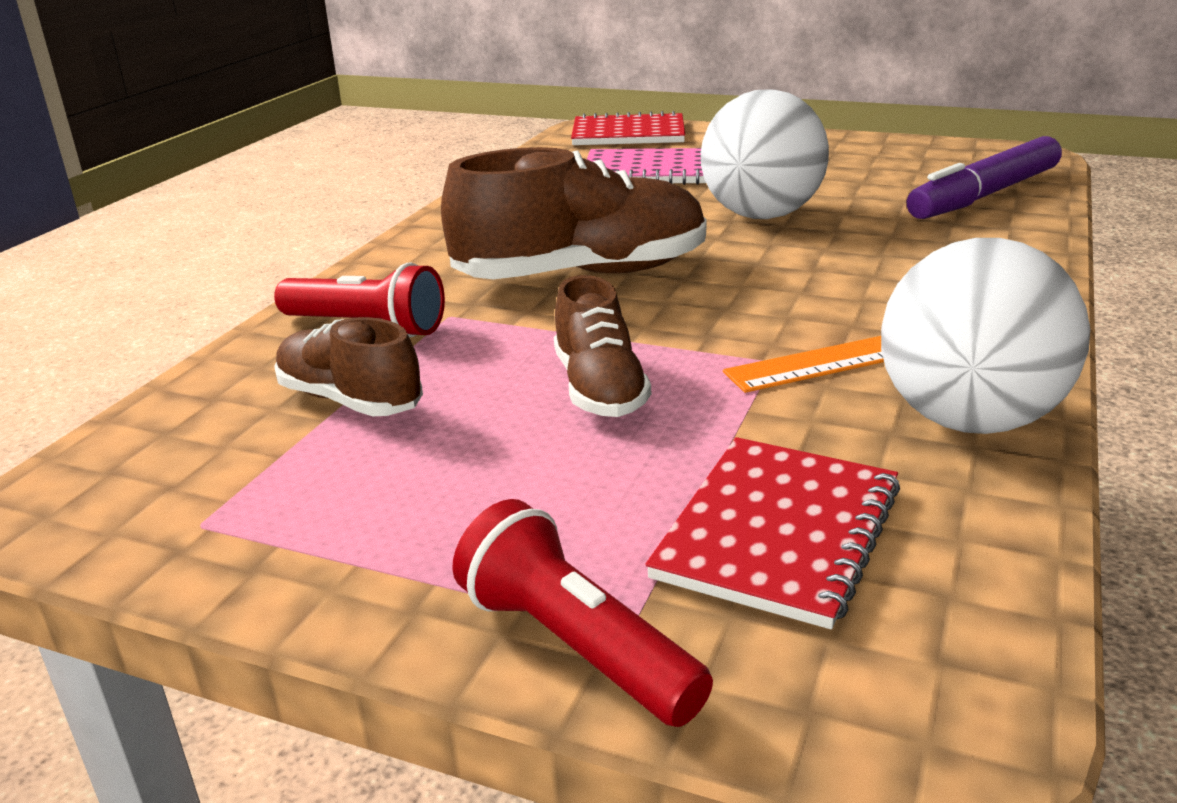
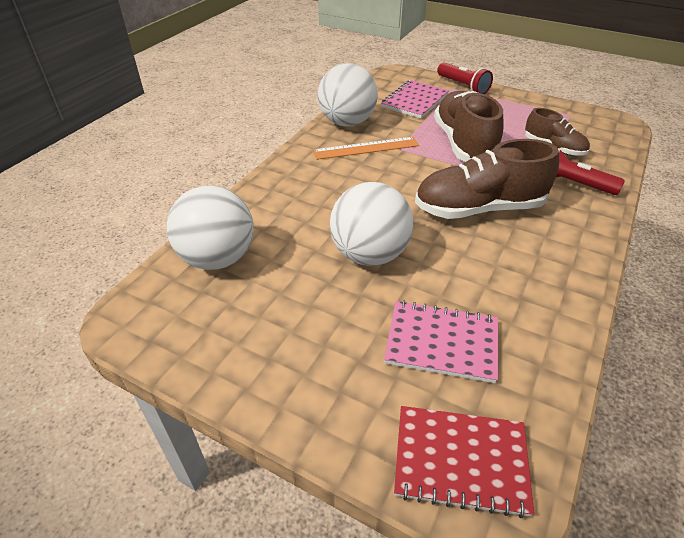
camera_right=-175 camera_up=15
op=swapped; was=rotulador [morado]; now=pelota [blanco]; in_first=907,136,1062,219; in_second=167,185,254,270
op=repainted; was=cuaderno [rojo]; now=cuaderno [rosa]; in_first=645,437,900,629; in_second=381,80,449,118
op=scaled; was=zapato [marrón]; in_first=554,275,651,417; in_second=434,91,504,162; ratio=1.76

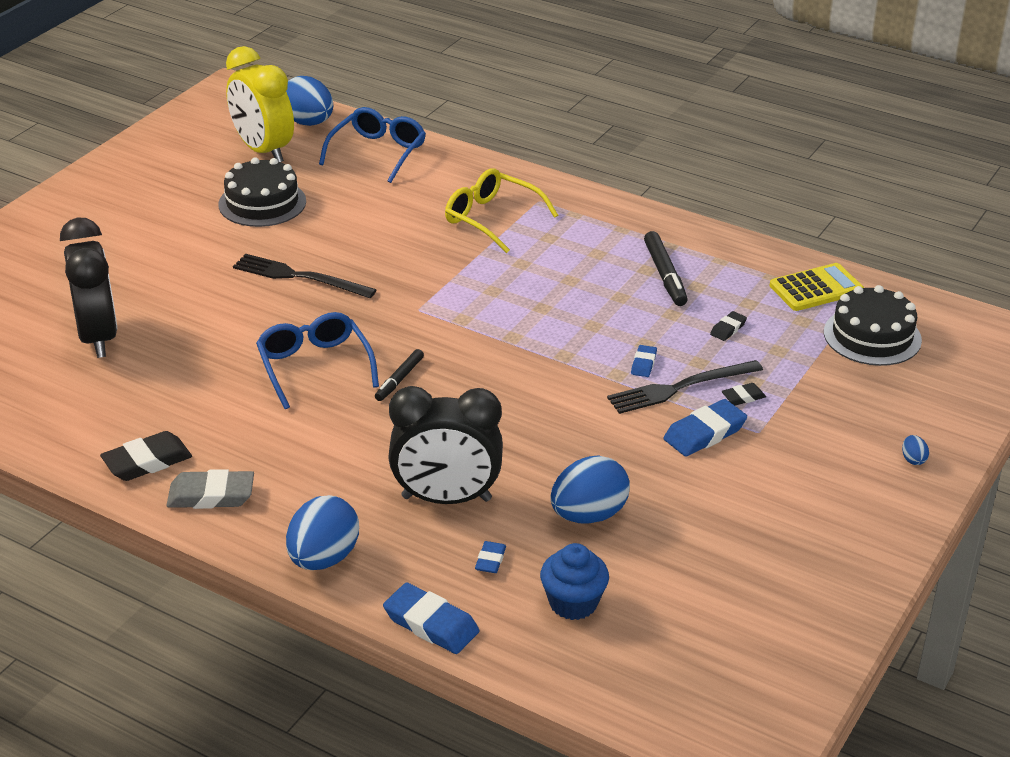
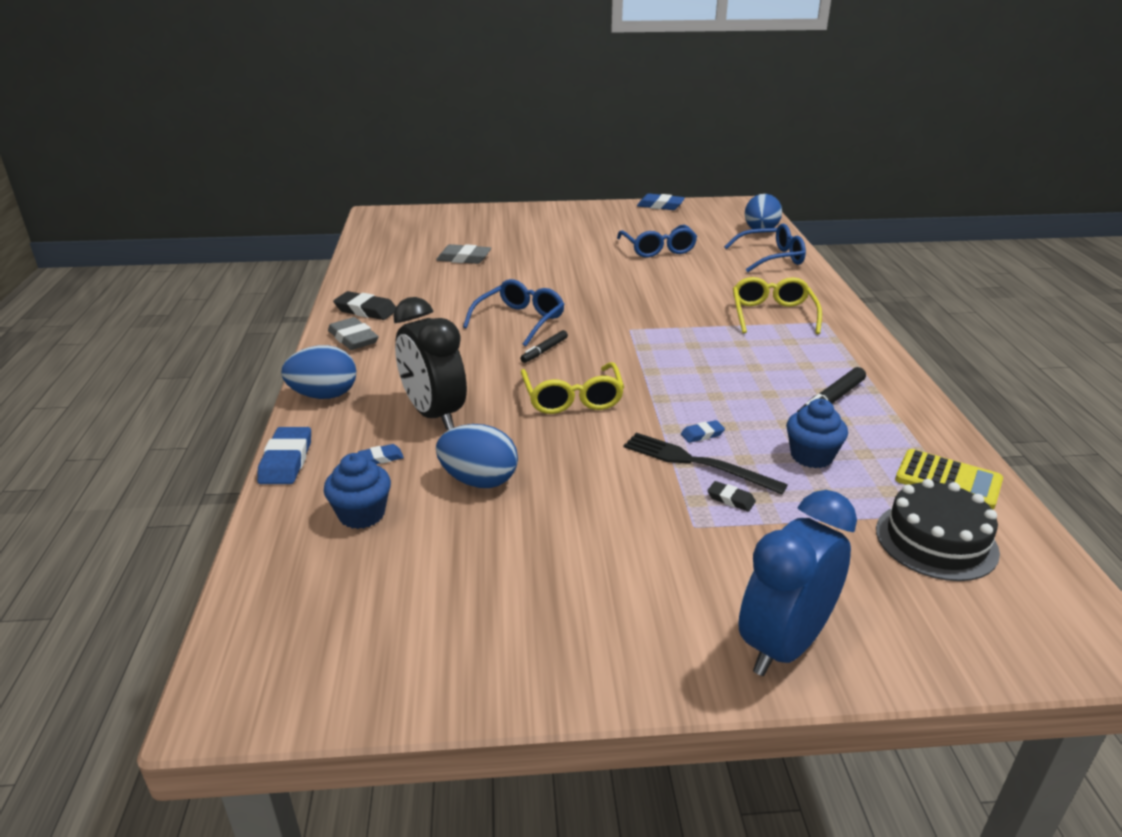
camera_right=55 camera_up=-5
op=gone; was=despertador [amarillo]; in_first=226,46,294,162
op=gone; was=tenedor [negro]; in_first=233,254,376,298
op=new; now=gafas [amarillo]; in_second=521,362,624,414
op=shifted; was=goma de borrar [azul]; in_first=664,399,747,456; in_second=637,193,685,210
op=swapped; was=despertador [negro]; now=goma de borrar [gris]; in_first=60,217,117,358; in_second=436,244,491,264
op=swapped; was=tarta [negro]; now=gafas [azul]; in_first=218,157,306,227; in_second=617,225,697,258
op=swapped; was=goma de borrar [negro]; now=magdalena [azul]; in_first=710,311,747,341; in_second=786,399,848,468
op=swapped; was=huevo [azul]; now=despertador [azul]; in_first=902,435,929,465; in_second=738,490,857,676
op=rotated; was=rotulador [negro]; in_first=375,349,424,401; in_second=520,330,568,363; clockwise=-45

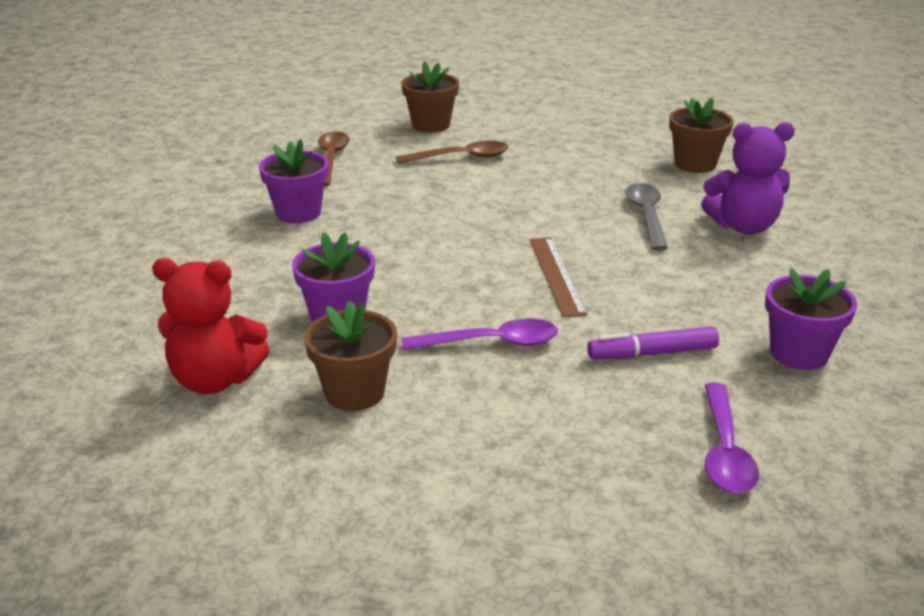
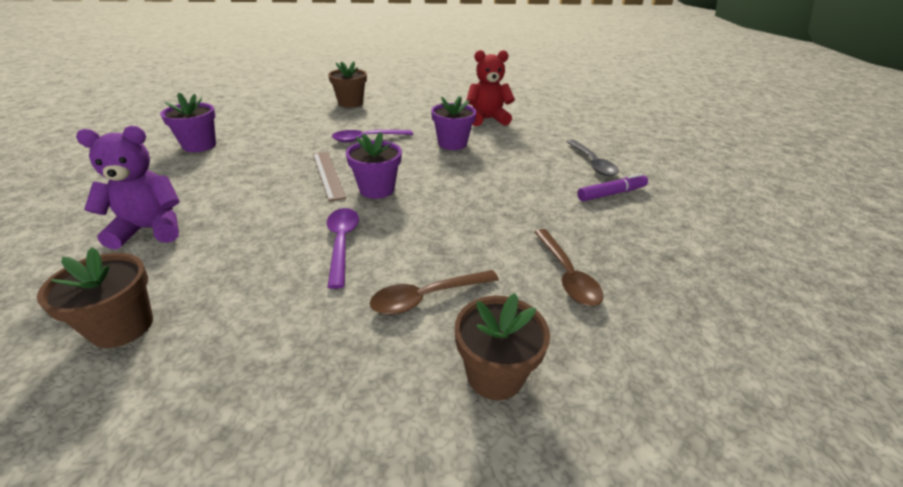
camera_right=165 camera_up=5
op=shifted; was=maceta [morado]; in_first=259,139,329,223; in_second=346,132,402,199
op=shifted; was=maceta [marrón]; in_first=304,301,397,411; in_second=328,61,367,108
op=shifted; was=rotulador [morado]; in_first=587,327,719,359; in_second=578,173,648,201
op=shifted; was=cuchara [gris]; in_first=626,183,668,251; in_second=566,140,619,176
op=shifted; was=cuchara [morado]; in_first=705,383,759,494; in_second=327,208,359,289

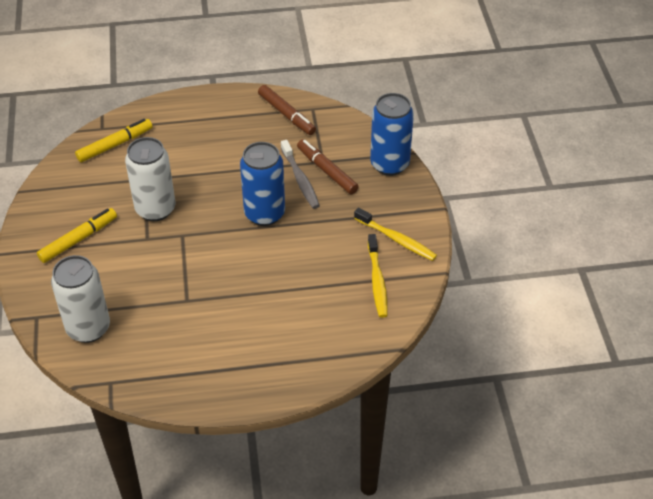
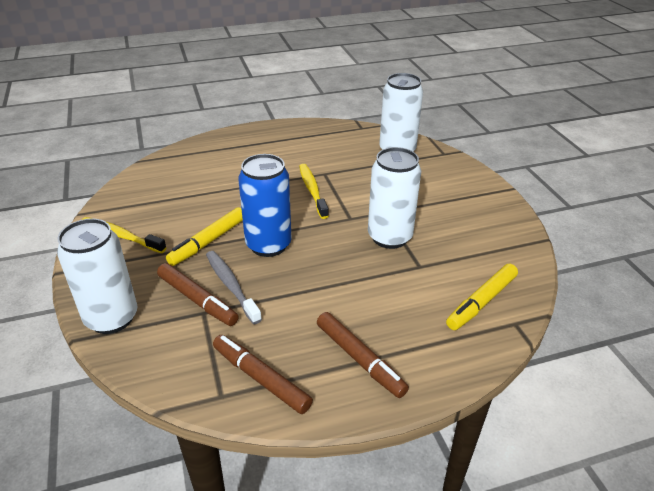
camera_right=170 camera_up=-10
op=new; now=rotulador [marrón]; in_second=317,312,409,398
op=shifted; was=rotulador [amarillo]; in_first=37,208,117,263; in_second=166,207,243,266
op=shifted; was=cepillo de dientes [amarillo]; in_first=368,234,388,318; in_second=299,164,329,219
op=repainted; was=lata [azul]; now=lata [blanco]; in_first=370,93,414,176; in_second=57,218,137,334

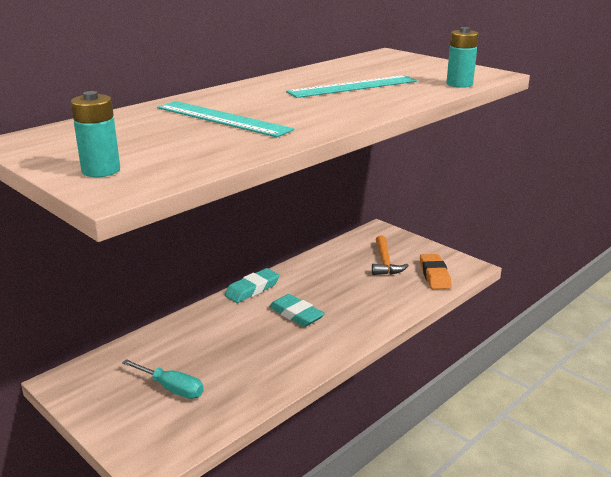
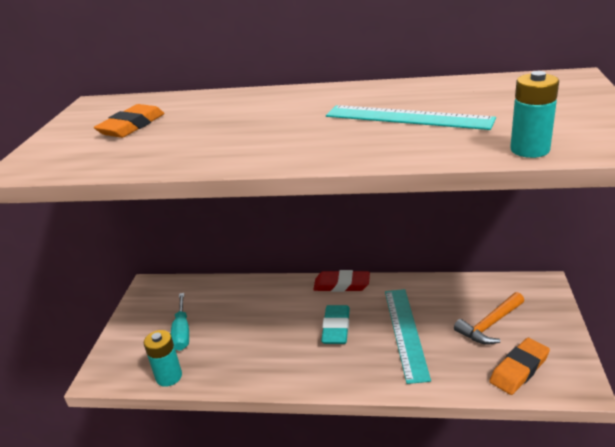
camera_right=55 camera_up=5
op=new; now=goma de borrar [naranja]; in_second=94,104,165,138
op=shifted; was=pila [turquesa]; in_first=71,91,120,177; in_second=144,330,182,387
op=shifted; was=regla [turquesa]; in_first=157,101,294,137; in_second=385,289,431,384
op=repainted; was=goma de borrar [turquesa]; now=goma de borrar [rojo]; in_first=225,268,280,303; in_second=313,270,370,292

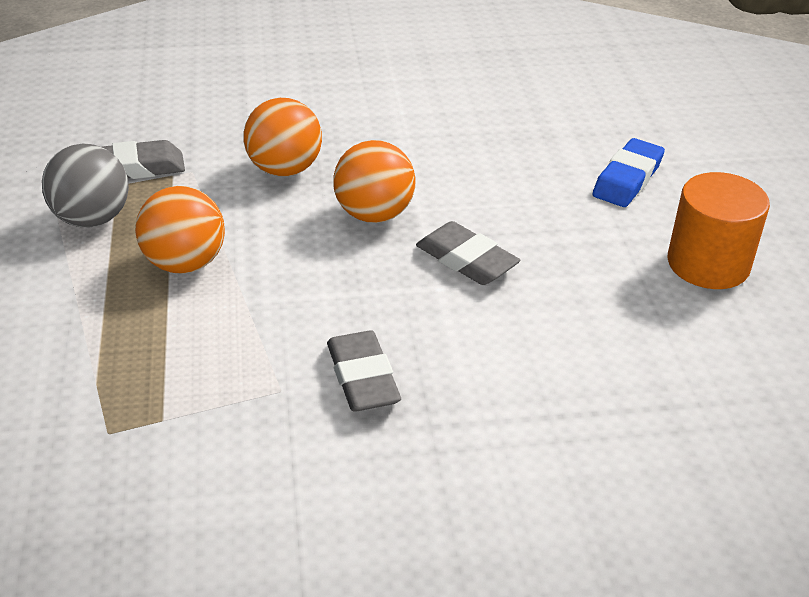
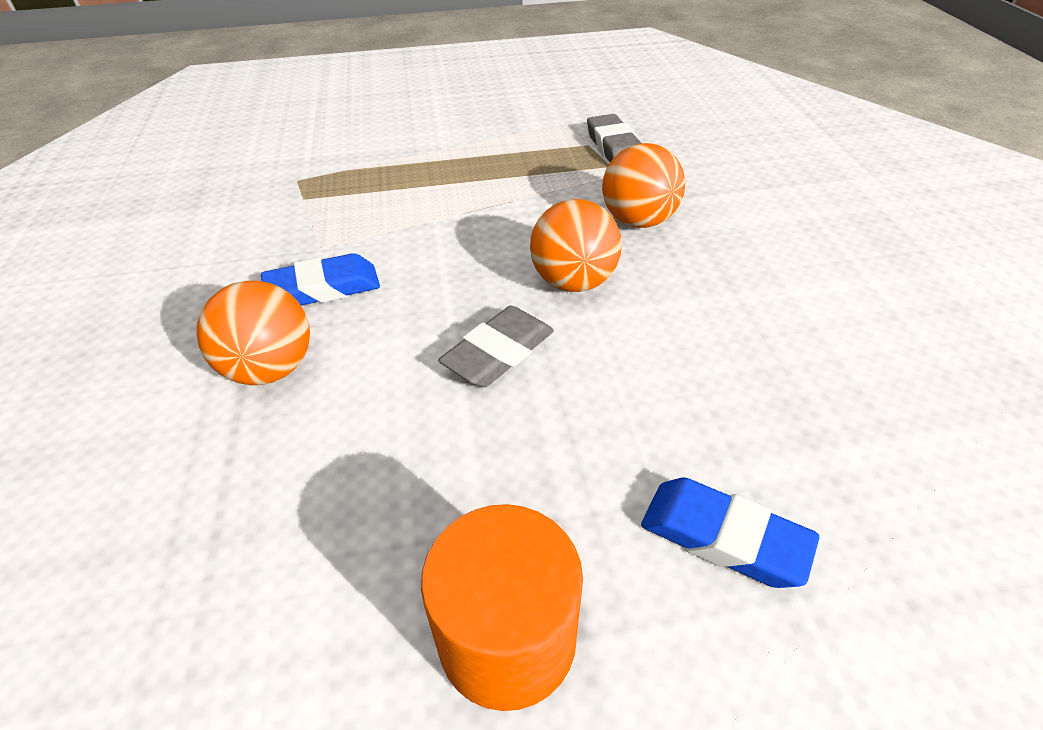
camera_right=90 camera_up=5
op=gone; was=pelota [gris]; in_first=42,144,129,227
op=shifted; was=pelota [naranja]; in_first=135,186,225,274; in_second=196,281,310,385
op=repainted; was=goma de borrar [gris]; now=goma de borrar [azul]; in_first=327,330,401,412; in_second=261,253,380,306

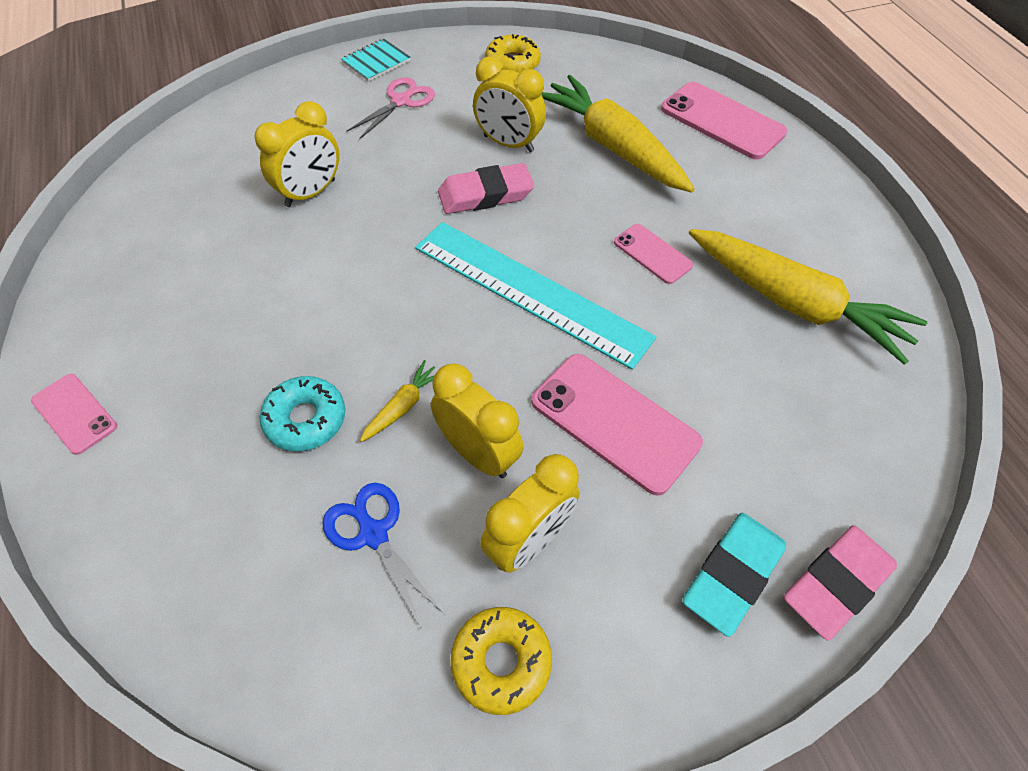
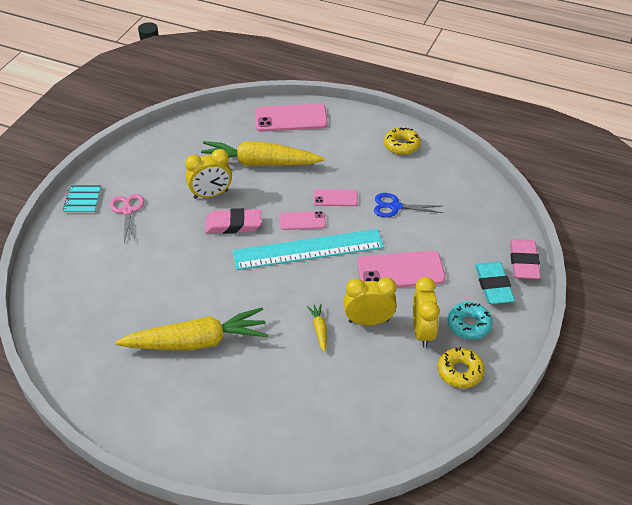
camera_right=-45 camera_up=-10
op=gone; was=despertador [amarillo]; in_first=255,101,339,207
op=shifted; was=móvil [rosa]; in_first=31,374,117,455; in_second=280,211,326,230
op=shifted; was=rosquilla [turquesa]; in_first=260,376,345,452; in_second=447,302,493,340
op=shifted; was=tijeras [azul]; in_first=322,483,445,630; in_second=374,193,443,217
op=shifted; was=rosquilla [amarillo]; in_first=485,34,541,73; in_second=384,127,421,155
op=shifted; was=zanahoria [amarillo]; in_first=689,229,927,365; in_second=115,308,268,350
op=rotated; was=goma de borrar [rosa]; in_first=438,163,534,214; in_second=205,208,261,234; clockwise=60

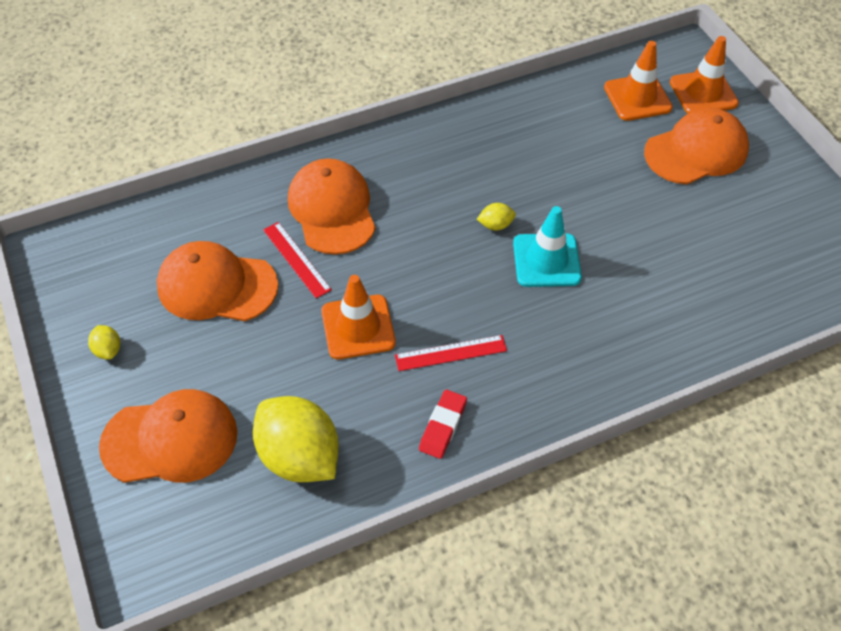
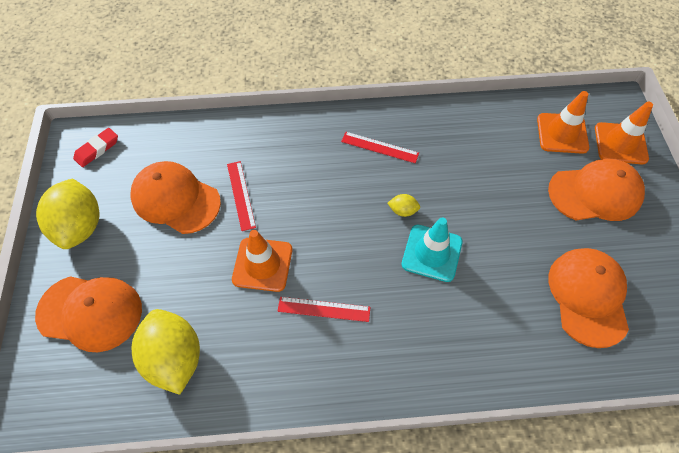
camera_right=20 camera_up=5
op=new; now=regla [rojo]; in_second=341,132,419,163
op=shifted; was=gorra [naranja]; in_first=288,158,376,255; in_second=549,248,629,348
op=shifted; was=goma de borrar [rojo]; in_first=419,390,467,459; in_second=73,128,118,167
op=scaled; was=limón [amarillo]; in_first=88,325,121,360; in_second=36,178,99,249; ratio=2.37

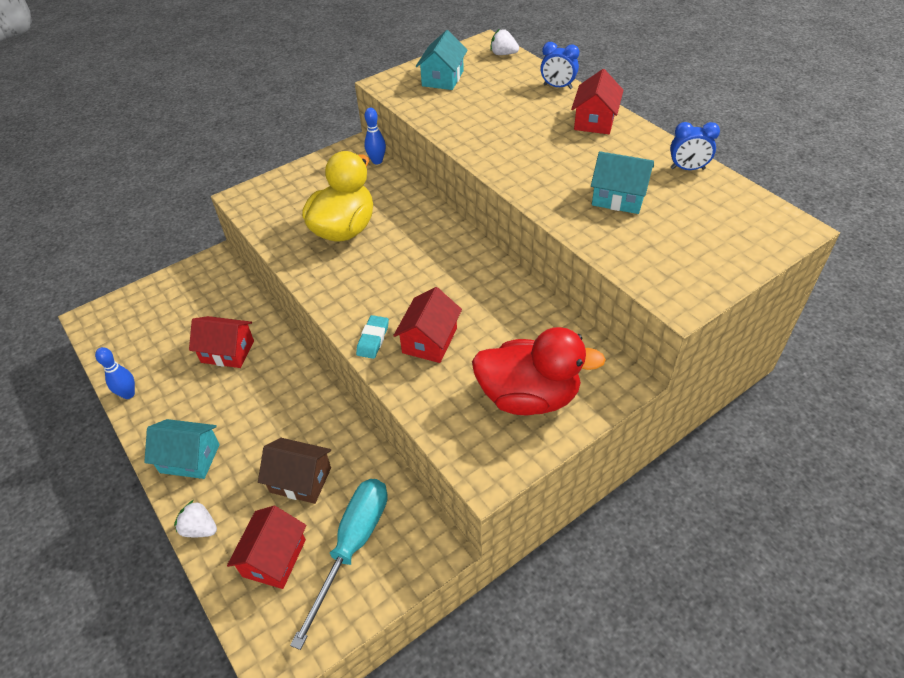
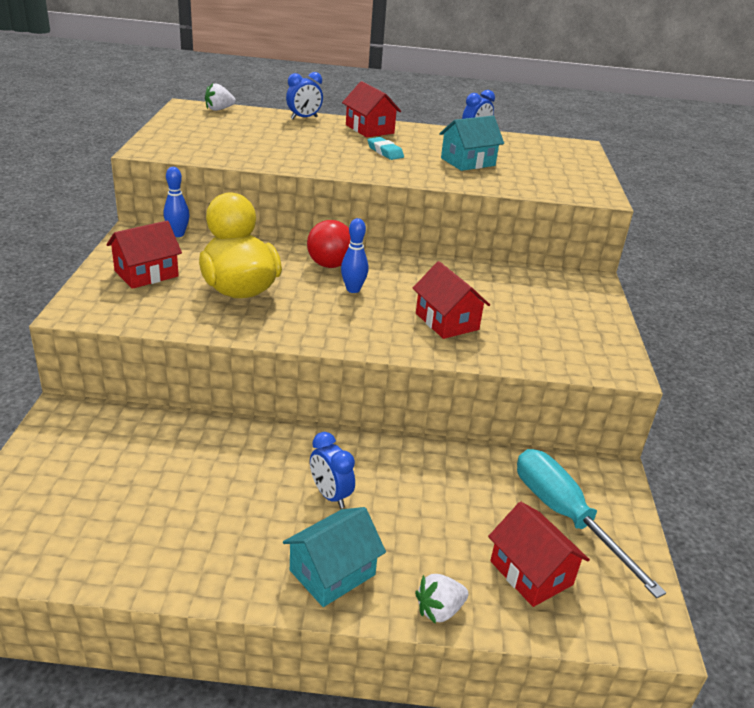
camera_right=-55 camera_up=-15
op=gone; was=casa [marrón]; in_first=258,438,331,504
op=gone; was=casa [turquesa]; in_first=416,30,468,90
op=gone; was=pato [rojo]; in_first=472,327,606,415
op=new; now=pelota [rojo]; in_second=307,220,351,268
op=new; now=despertador [azul]; in_second=310,432,355,508
op=shifted; was=bolo [azul]; in_first=95,347,135,399; in_second=341,218,368,293
op=shifted; was=casa [rojo]; in_first=189,316,254,368; in_second=106,221,182,289
op=shifted; was=goma de borrar [turquesa]; in_first=356,315,389,359; in_second=368,137,404,160

